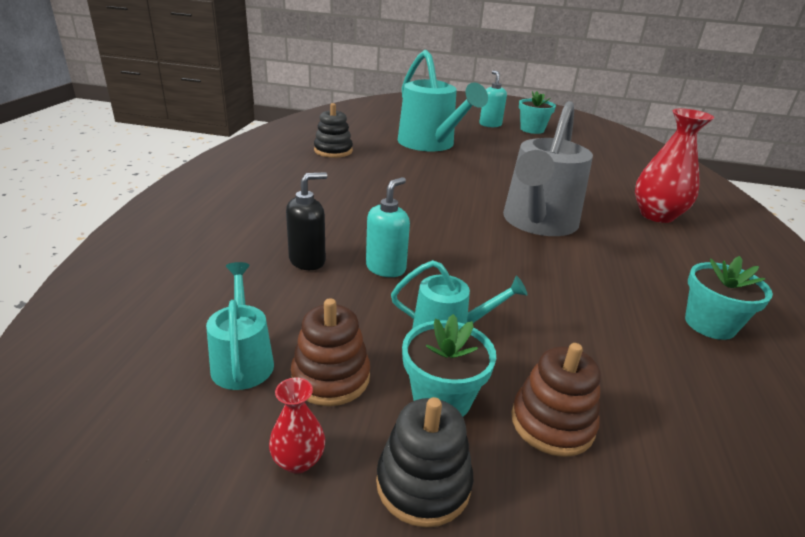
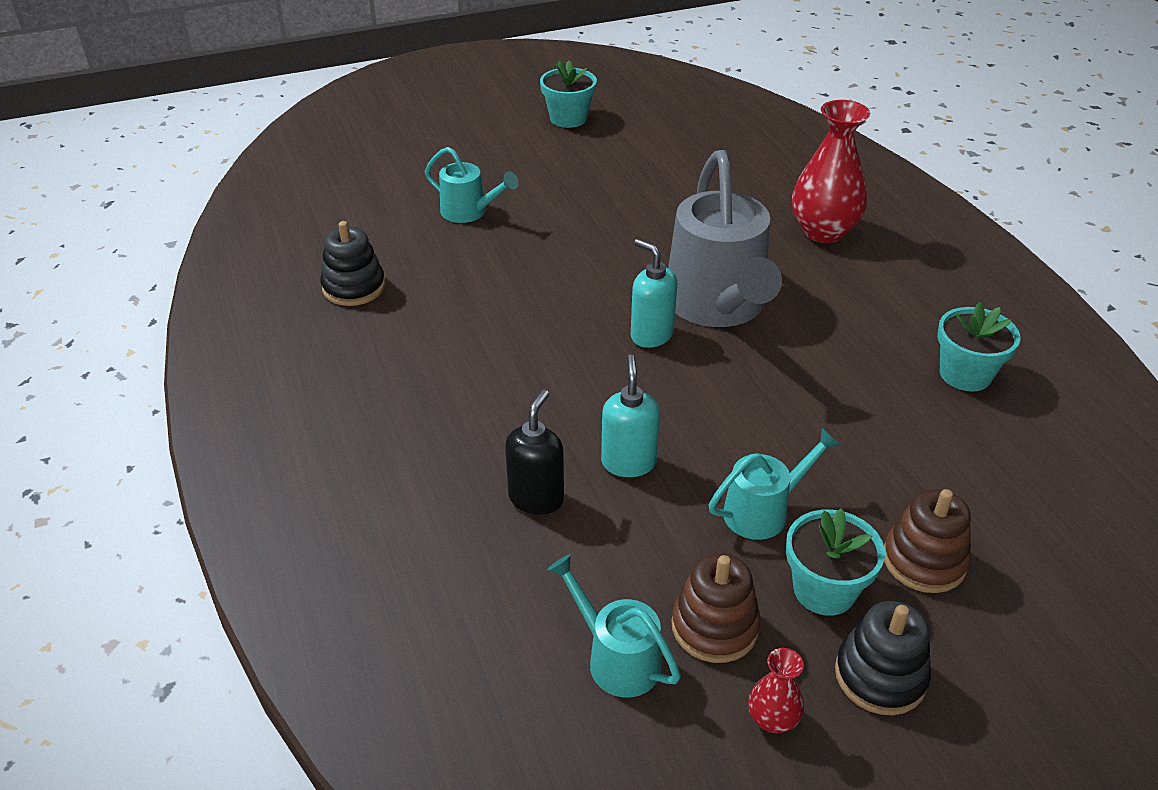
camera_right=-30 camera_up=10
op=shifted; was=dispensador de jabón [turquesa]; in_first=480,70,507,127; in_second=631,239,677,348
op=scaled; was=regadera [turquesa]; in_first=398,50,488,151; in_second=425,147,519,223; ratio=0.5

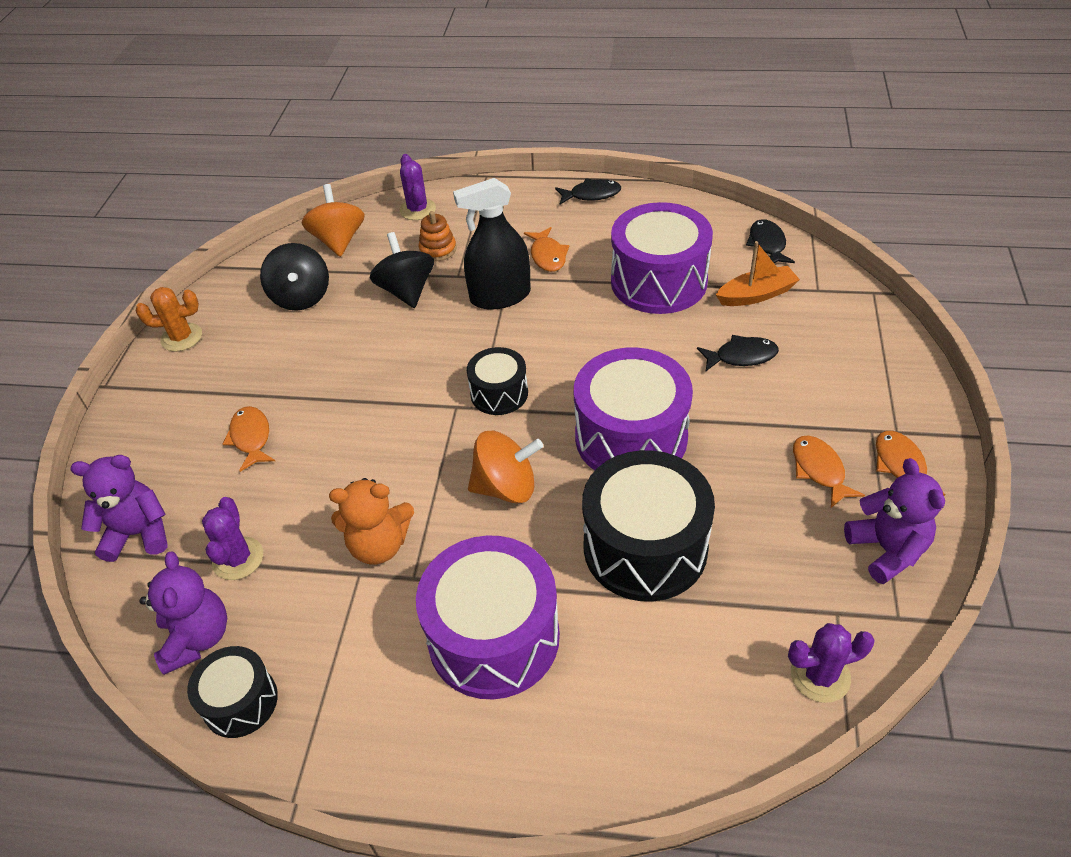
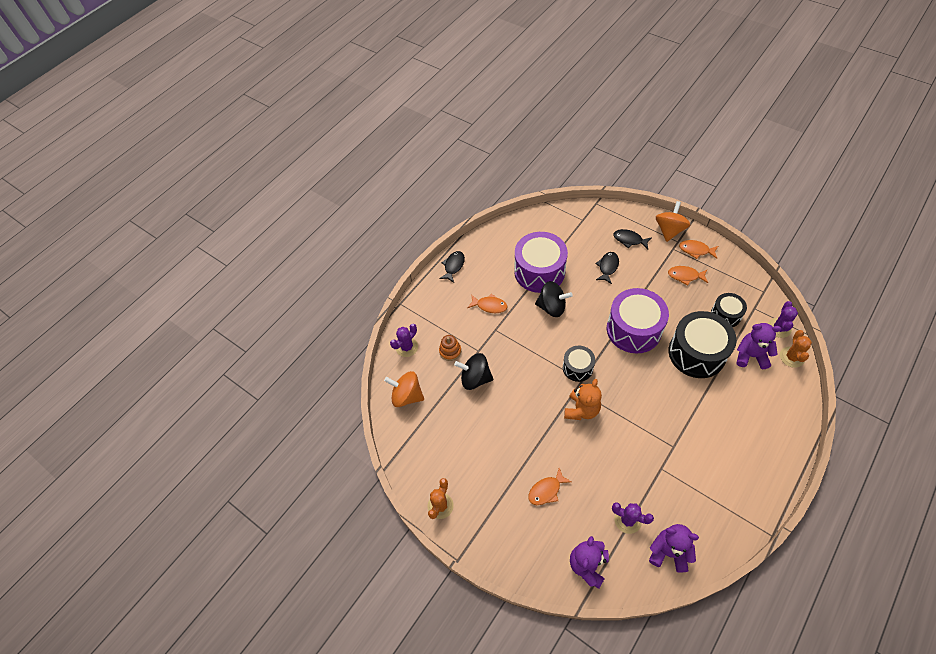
camera_right=-60 camera_up=10
op=gone; was=tambor [morado]; in_first=416,535,560,699
op=gone; was=pulverizador [negro]; in_first=453,178,531,309
op=gone; was=barco [naranja]; in_first=716,241,800,306
op=new; now=cactus [naranja]; in_second=780,330,812,368
op=shifted; was=tambor [negro]; in_first=187,646,278,738; in_second=711,293,747,327
op=shifted; was=peonza [negro]; in_first=260,243,329,311; in_second=535,281,573,317
op=shifted; was=osito [naranja]; in_first=329,478,414,564; in_second=564,379,602,420
op=shifted; was=peonza [naranja]; in_first=468,431,543,504; in_second=656,201,690,242
op=shifted; was=pez [negro]; in_first=746,219,795,263; in_second=613,229,652,249
op=shifted; was=osito [morado]; in_first=844,458,945,584; in_second=736,323,781,369
op=rotated; was=pez [naranja]; in_first=223,406,275,472; in_second=528,468,571,505; clockwise=-45
op=rotated; was=cactus [morado]; in_first=399,154,436,220; in_second=390,324,418,357; clockwise=-60

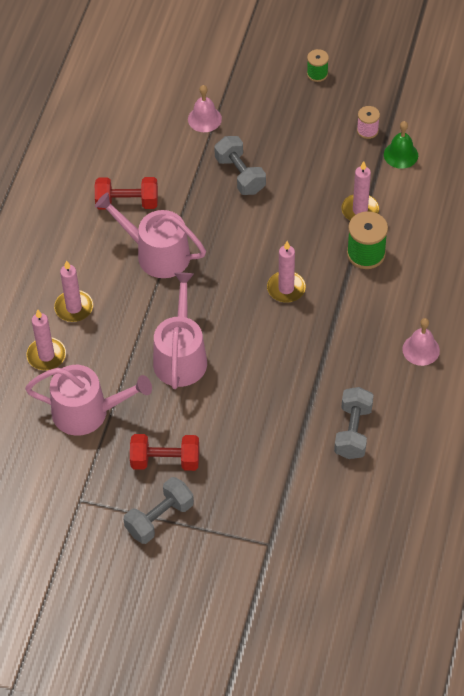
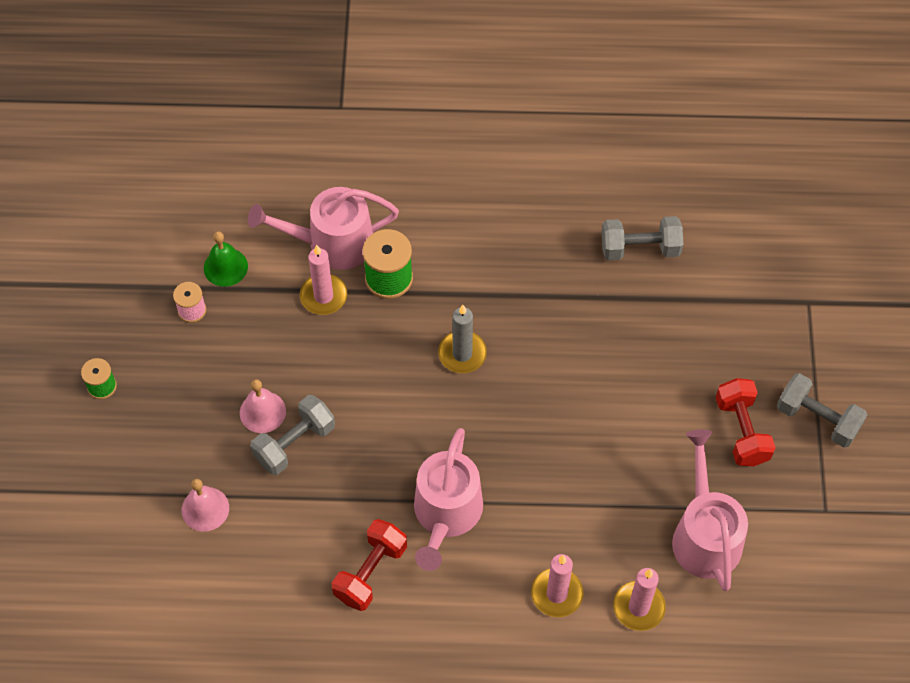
camera_right=-105 camera_up=5
op=shifted; was=regadera [rosa]; in_first=153,272,207,389; in_second=248,187,399,270
op=shifted; was=campana [rosa]; in_first=402,318,440,366; in_second=240,379,286,433
op=repainted; was=vela [rosa]; now=vela [gris]; in_first=267,241,306,303; in_second=438,305,487,373
op=rotated; was=mancuerna [rojo]; in_first=95,177,158,210; in_second=332,519,407,611; clockwise=45

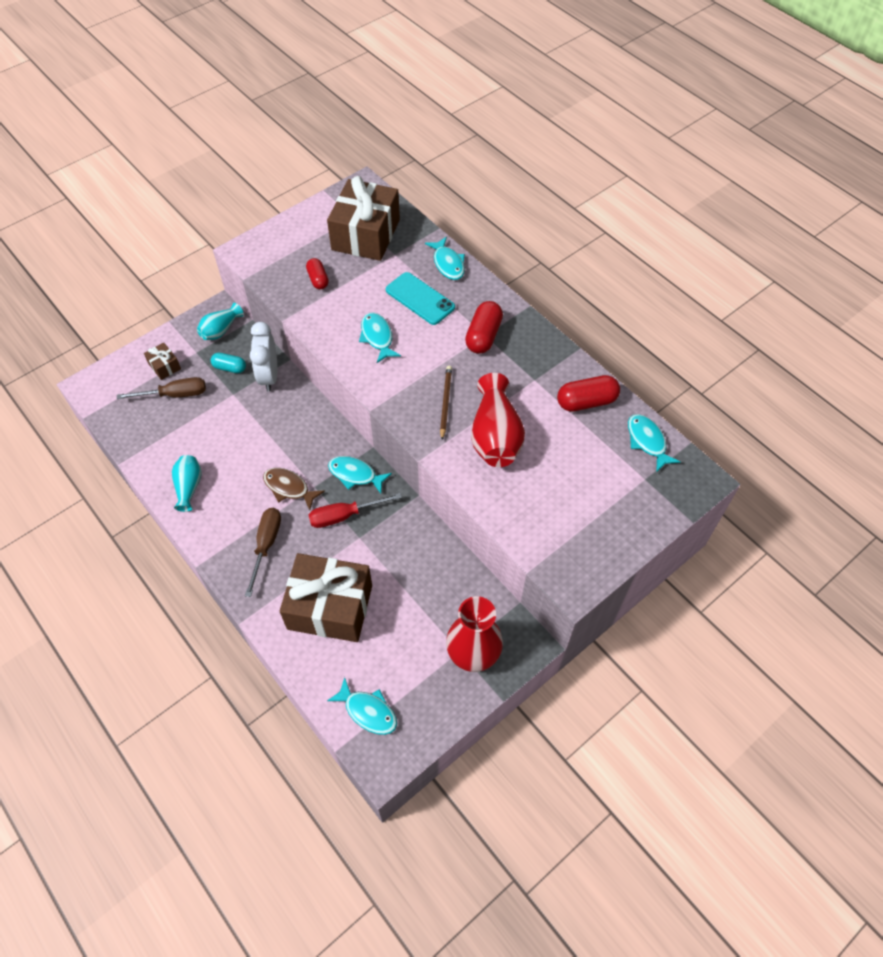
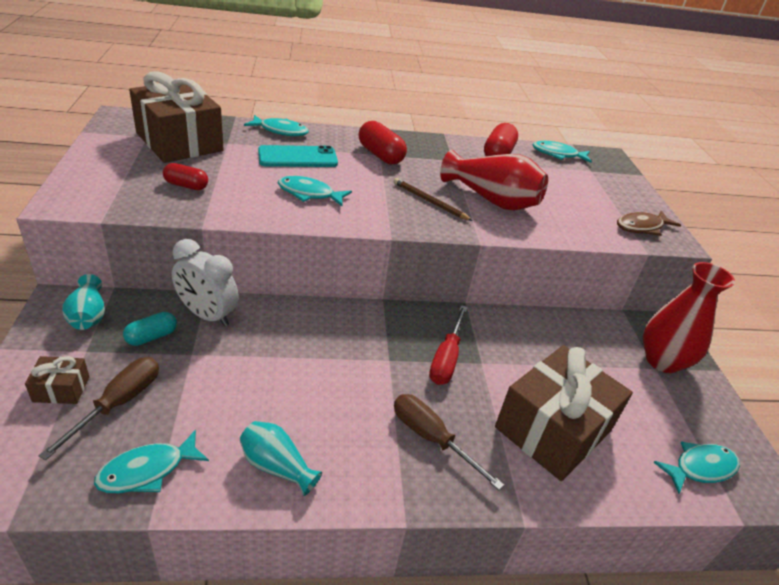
camera_right=-60 camera_up=-20
op=shifted; was=pez [marrón]; in_first=263,468,325,510; in_second=617,210,681,236
op=shifted; was=pez [turquesa]; in_first=328,456,392,494; in_second=94,430,209,493

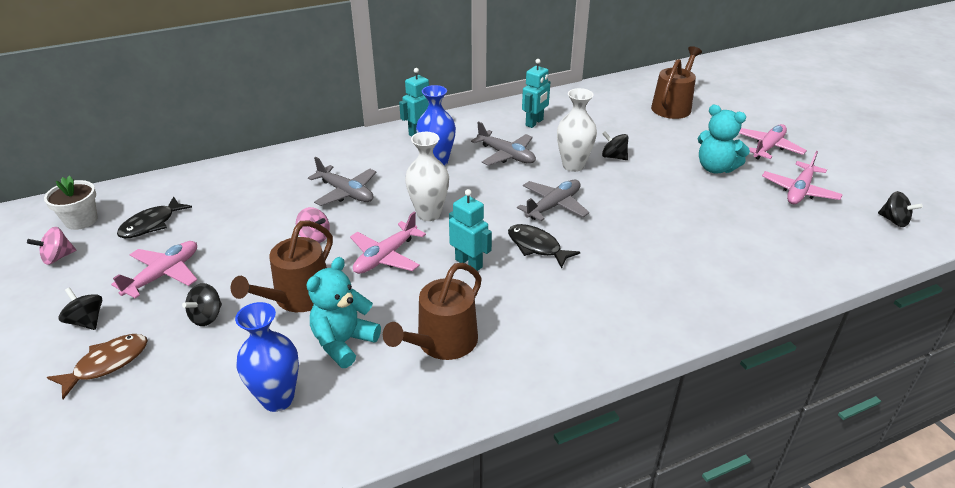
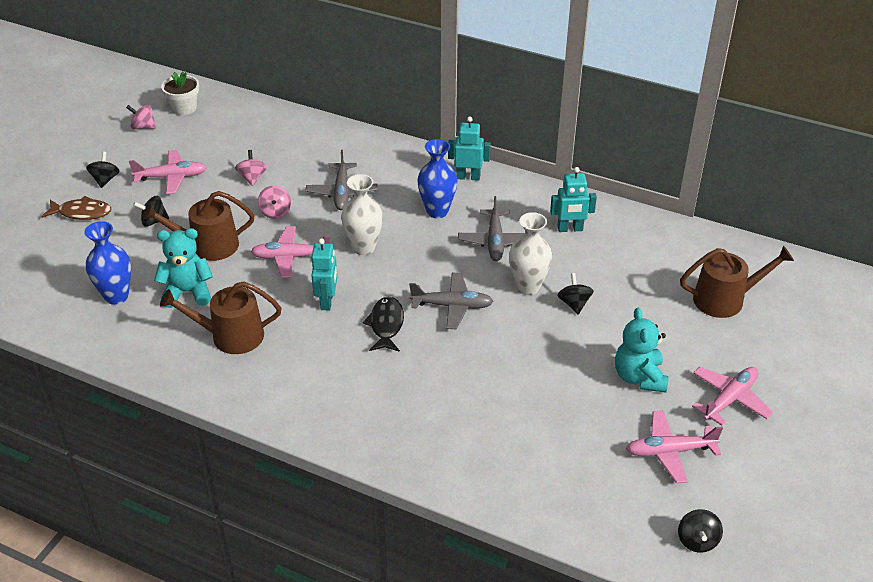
camera_right=50 camera_up=5
op=gone; was=pez [negro]; in_first=117,197,192,238
op=new; now=peonza [rosa]; in_second=235,150,267,186
op=rotated; was=avión [rosa]; in_first=739,124,807,160; in_second=692,367,773,426; clockwise=-45

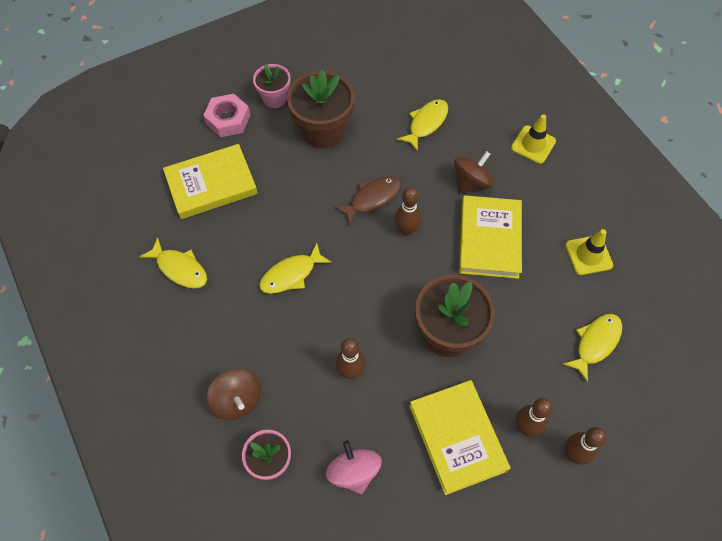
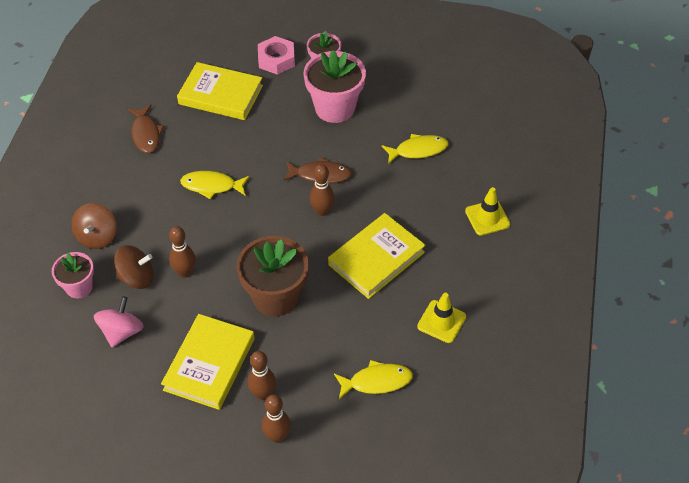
camera_right=40 camera_up=-10
op=shifted; was=peonza [marrón]; in_first=454,151,494,194; in_second=114,245,154,289
op=repainted; was=pez [amarillo]; now=pez [marrón]; in_first=140,237,207,288; in_second=128,105,164,153
op=repainted; was=maceta [marrón]; now=maceta [rosa]; in_first=287,70,354,148; in_second=304,50,366,123

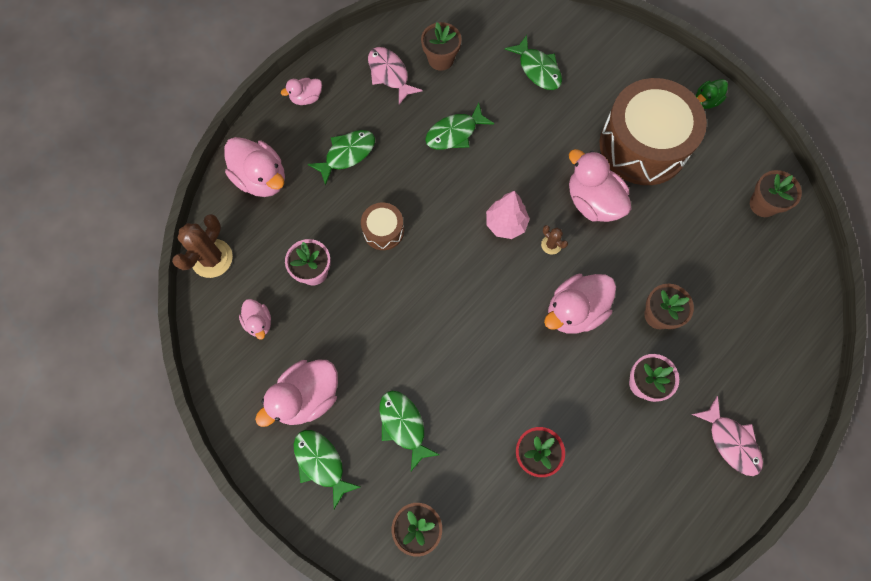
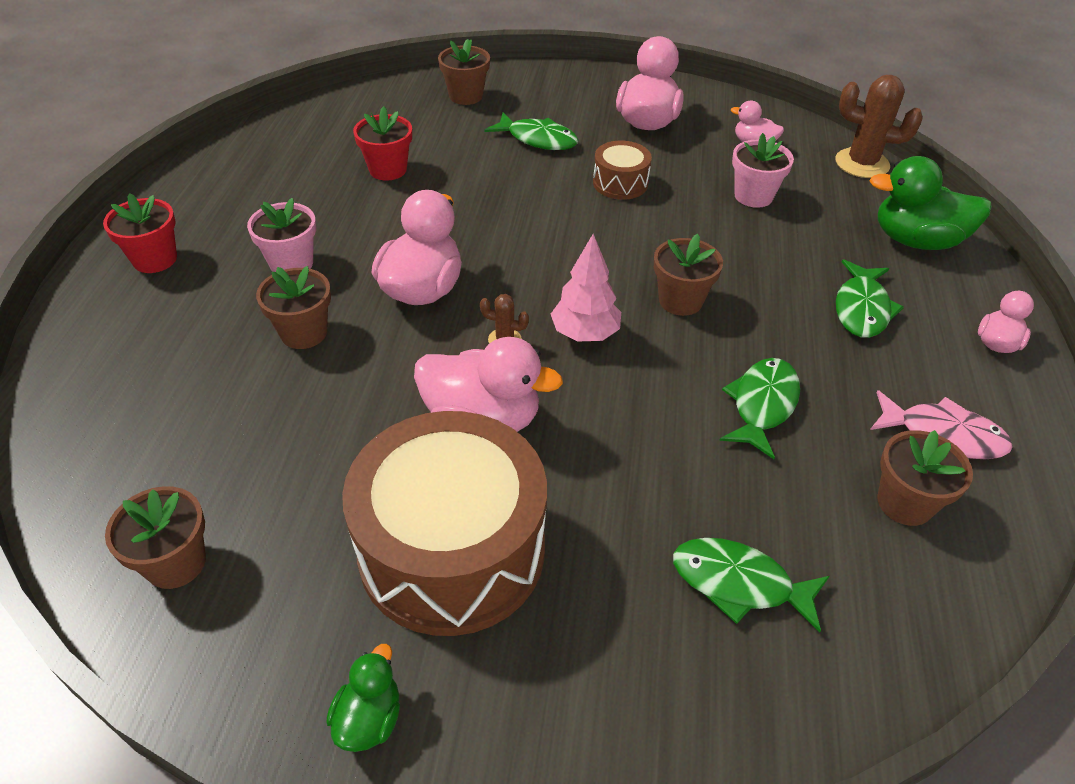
camera_right=145 camera_up=-25
op=gone; was=pez [verde]; in_first=293,430,360,509
op=new; now=maceta [marrón]; in_second=654,234,723,316
op=shifted; was=tambor [marrón]; in_first=361,203,404,250; in_second=593,141,652,200
op=swapped; was=pez [rosa]; now=maceta [rojo]; in_first=692,396,763,476; in_second=103,193,177,273
op=repainted; was=pato [rosa]; now=pato [verde]; in_first=224,137,285,197; in_second=869,156,992,250
op=rotated; was=cactus [marrón]; in_first=172,214,233,278; in_second=835,75,923,178; clockwise=-60

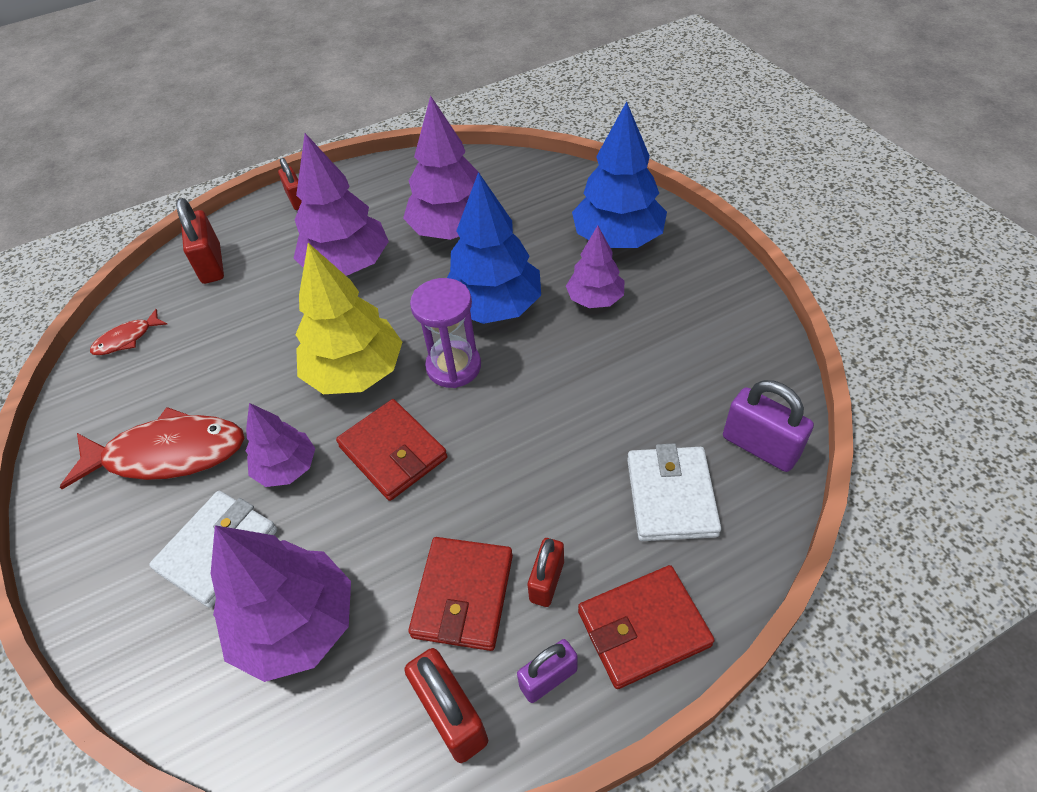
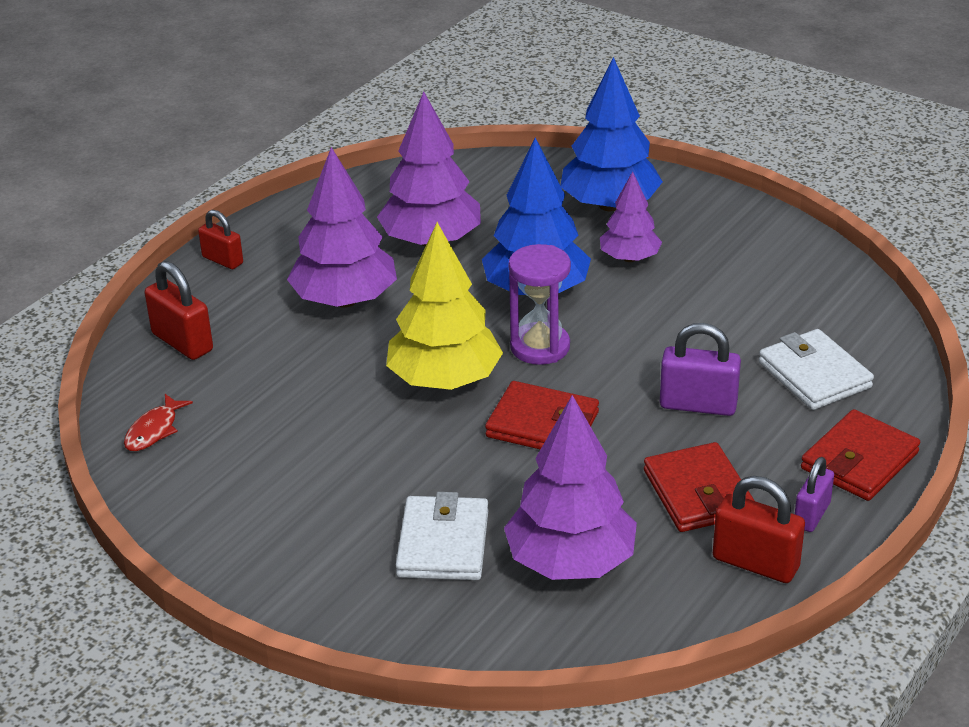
camera_right=-30 camera_up=-15
op=gone; was=pez [rojo]; in_first=60,407,245,489
op=gone; was=árbol [morado]; in_first=246,403,315,487
op=gone; was=candado [rojo]; in_first=528,538,564,607
op=shifted; was=candado [morado]; in_first=723,380,814,472; in_second=660,323,741,416

